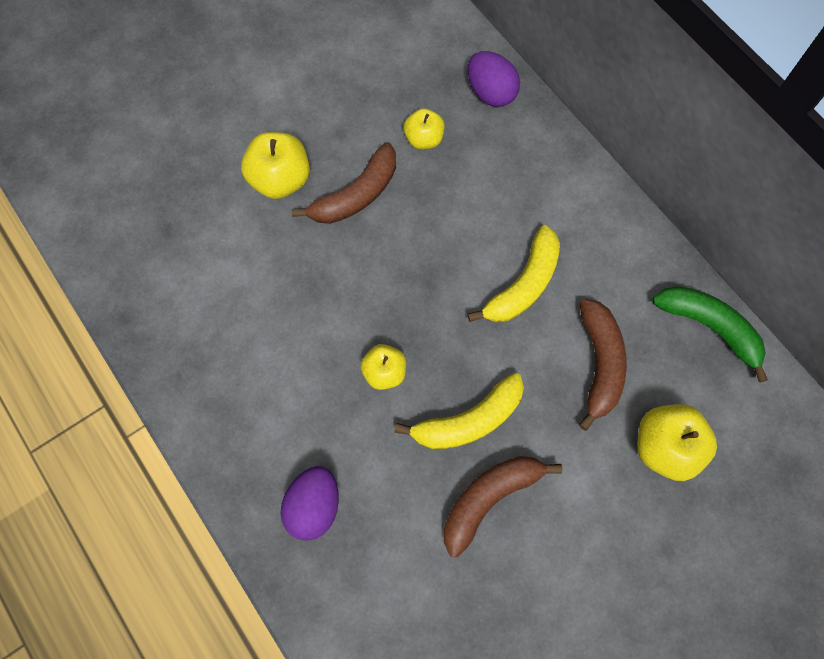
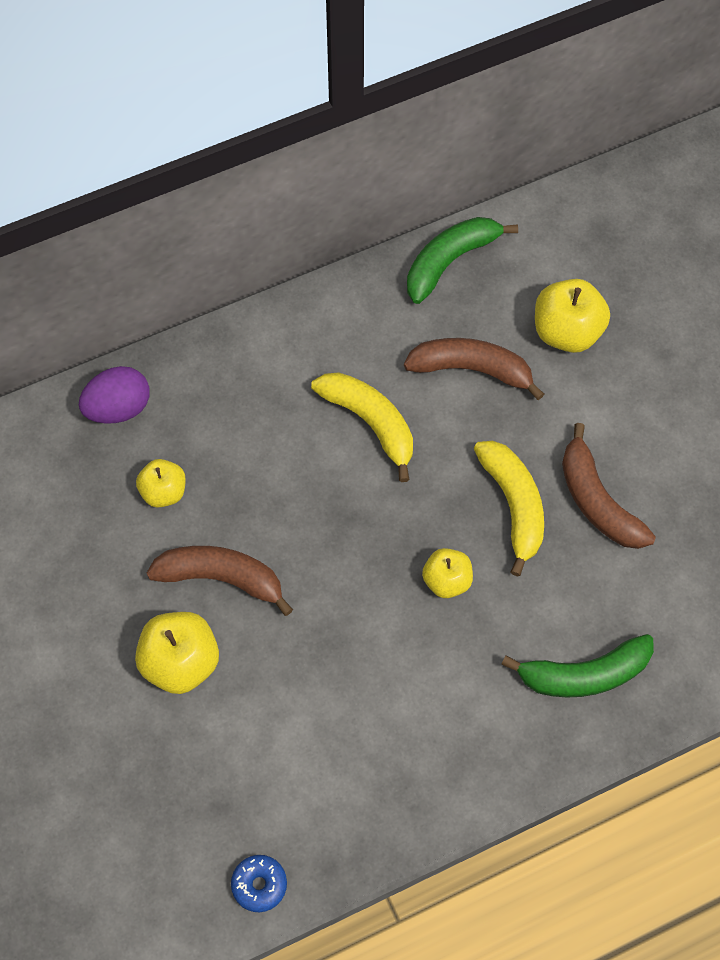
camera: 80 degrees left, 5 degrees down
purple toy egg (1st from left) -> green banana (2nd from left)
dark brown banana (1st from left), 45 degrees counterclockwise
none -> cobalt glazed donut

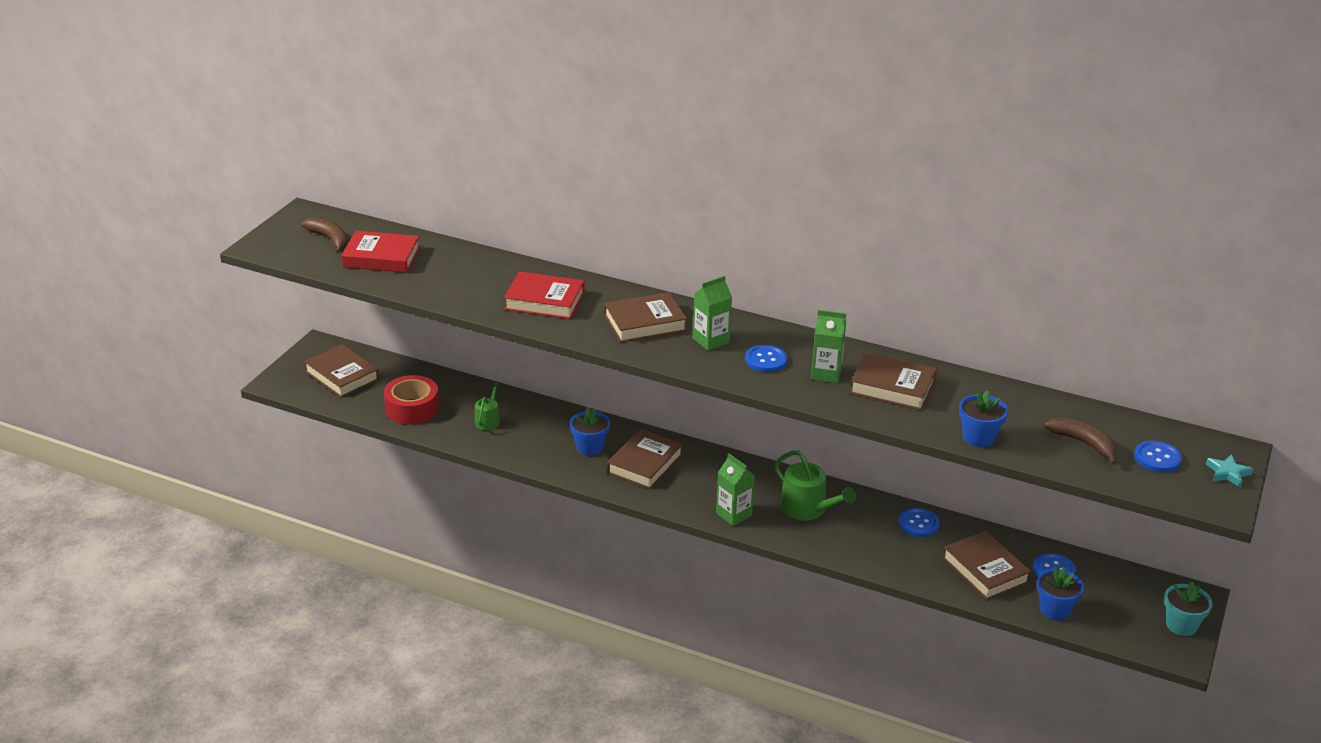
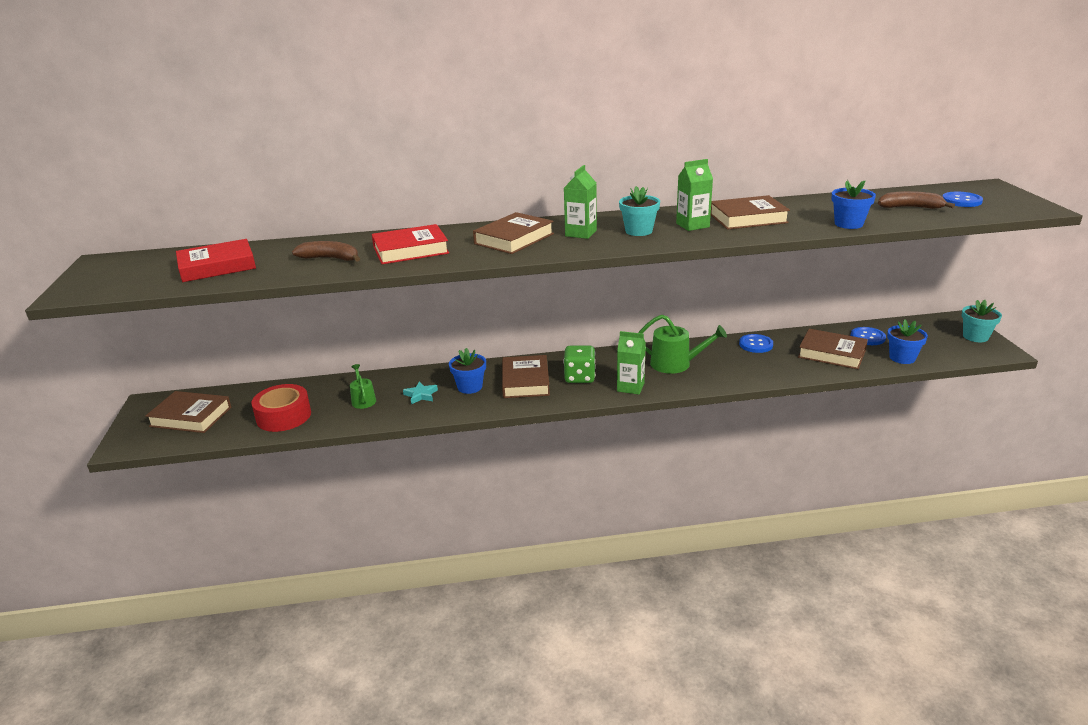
camera: 30 degrees left, 5 degrees down
dark brown banana (1st from left), move
cobalt shirt button (1st from left) -> turquoise potted plant (1st from left)
turquoise star, move
none -> green dice

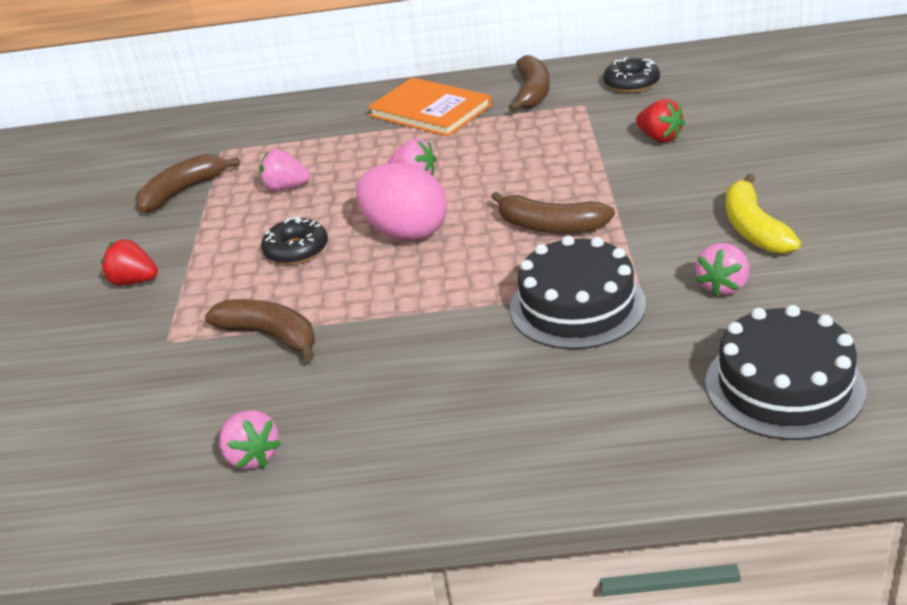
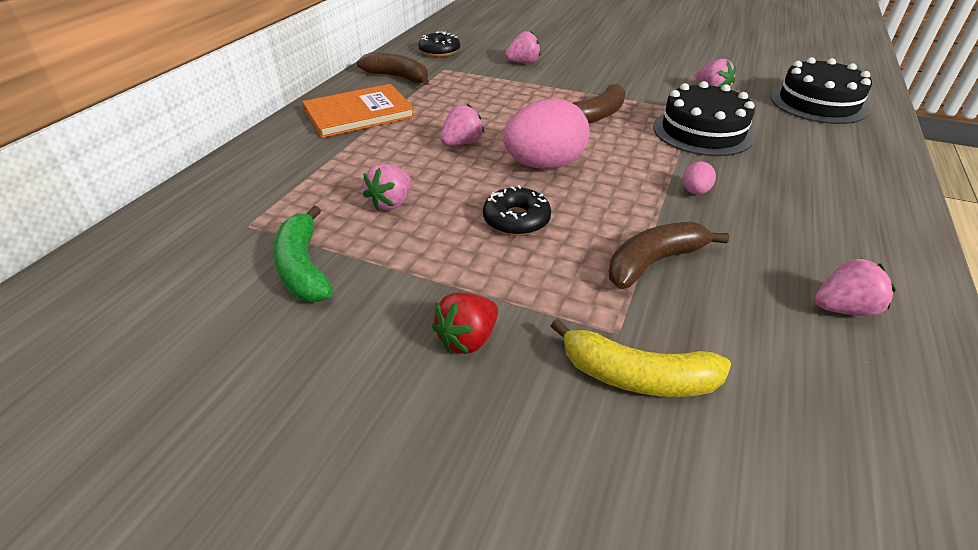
camera: 70 degrees left, 5 degrees up
dark brown banana (1st from left) -> green banana
scarlet toy strawberry (2nd from left) -> rosy toy strawberry (3rd from left)
golden banana, move
none -> rosy toy egg (2nd from left)

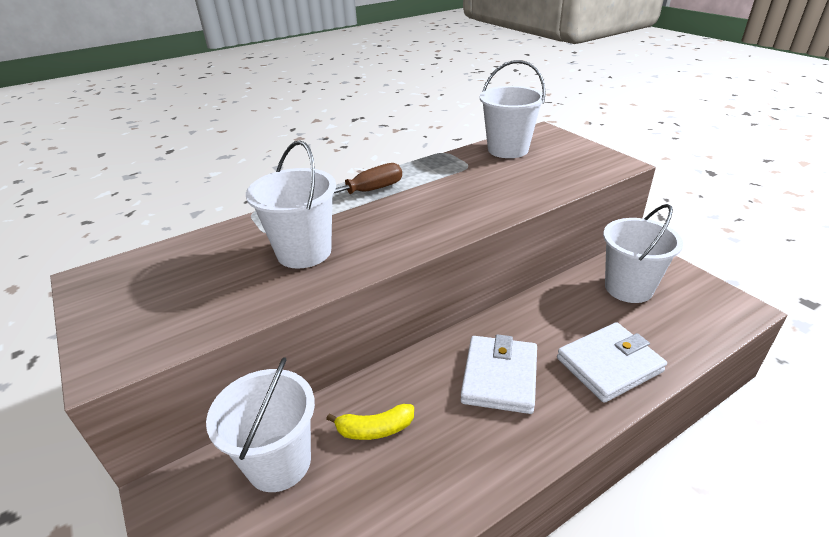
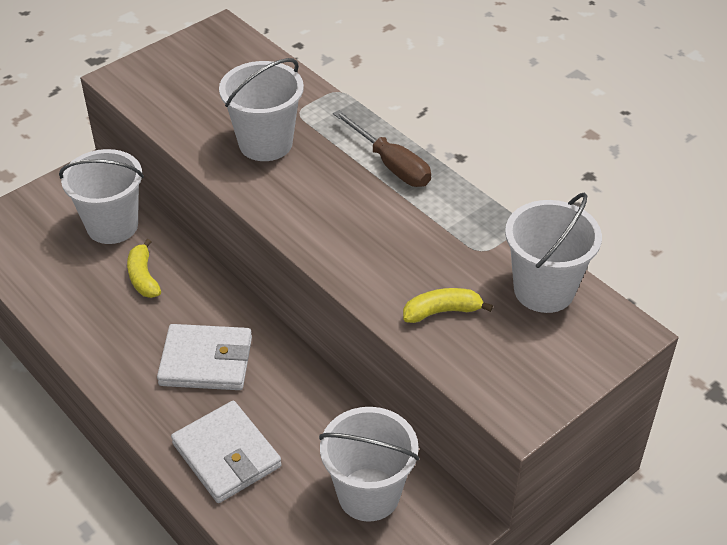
camera: 80 degrees right, 10 degrees up
none -> golden banana (2nd from left)

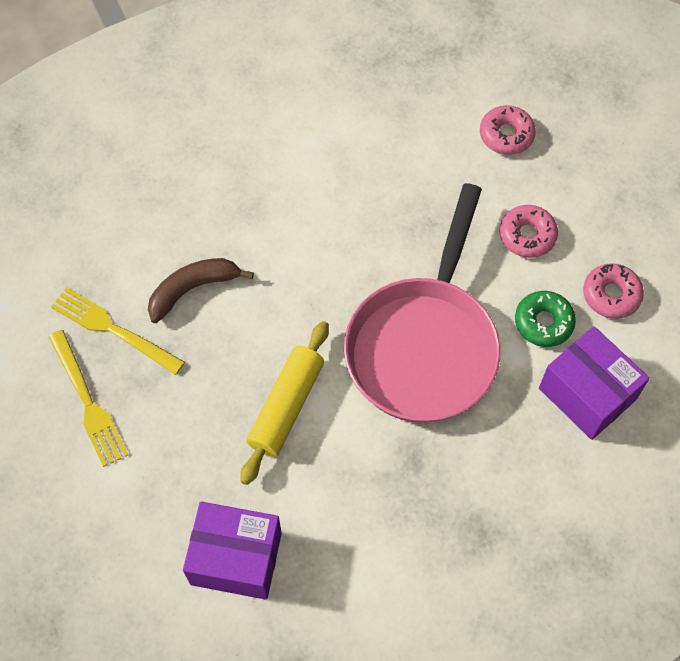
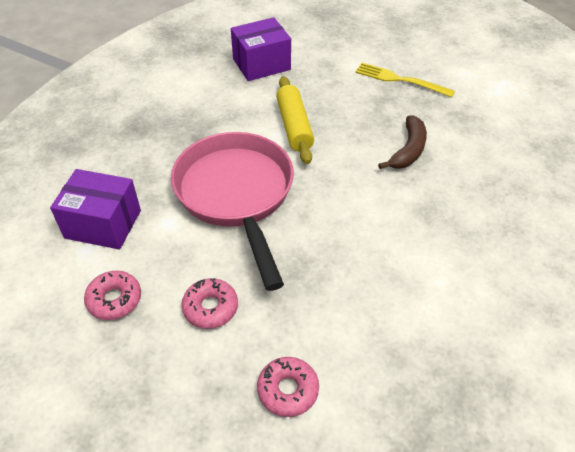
camera: 145 degrees right, 15 degrees down
golden table fork (2nd from left) -> none
green glazed donut -> none

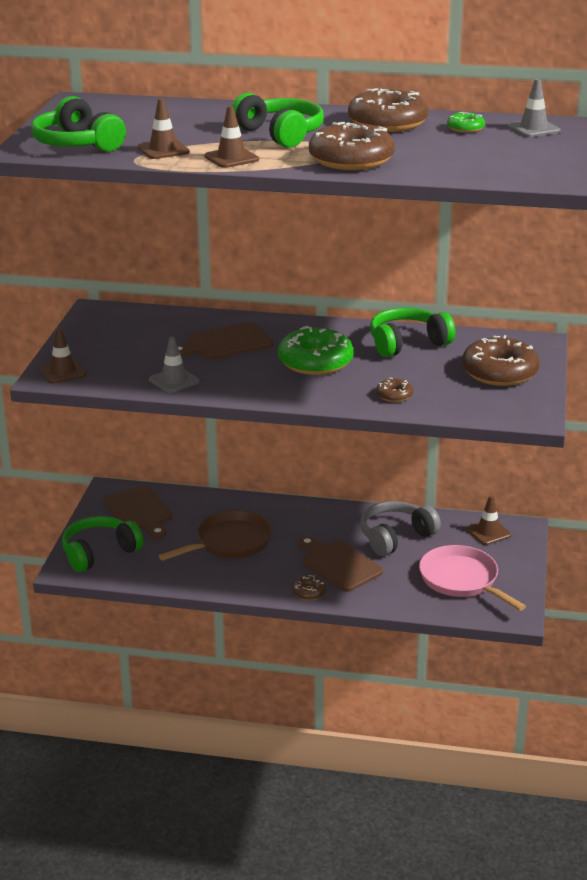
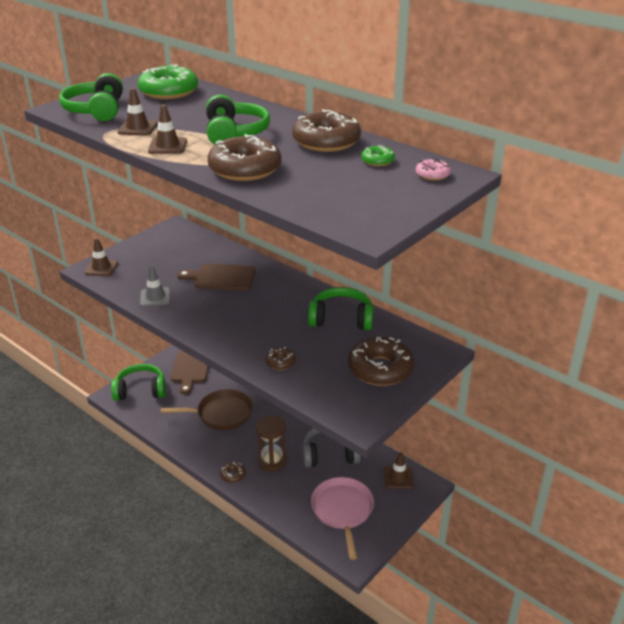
camera: 30 degrees right, 5 degrees up
green glazed donut (1st from left), move
dark brown bread board (3rd from left) -> dark brown hourglass
ash-grey safety cone (2nd from left) -> rosy glazed donut

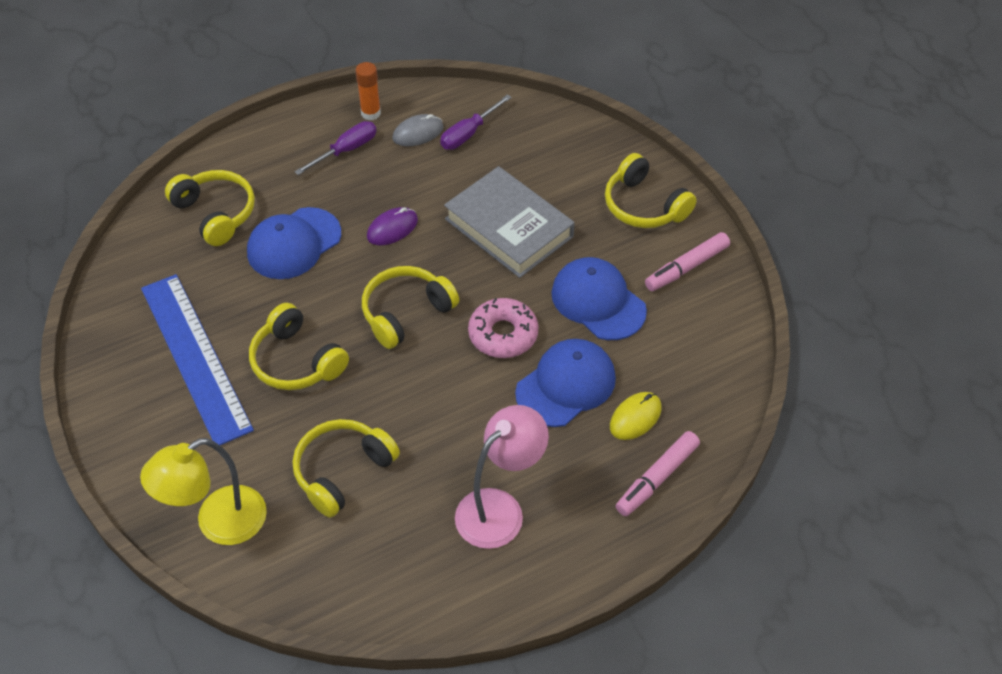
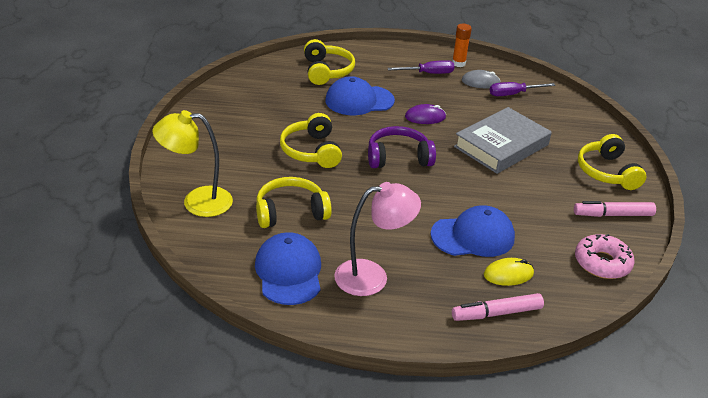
camera: 30 degrees right, 15 degrees down
cobalt ruler -> none
golden over-ear headphones (4th from left) -> purple over-ear headphones
ash-grey hardback, 60 degrees clockwise
rosy glazed donut, move
cobalt peaked cap (3rd from left in the first image) -> cobalt peaked cap (1st from left), move

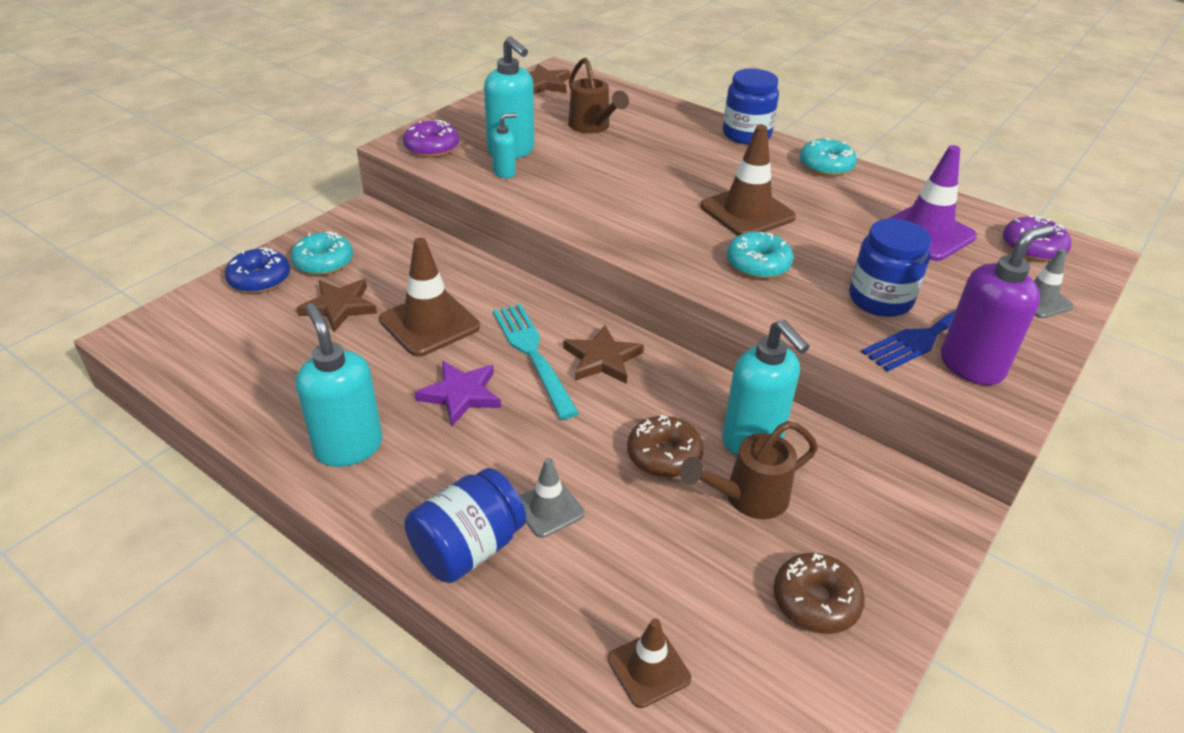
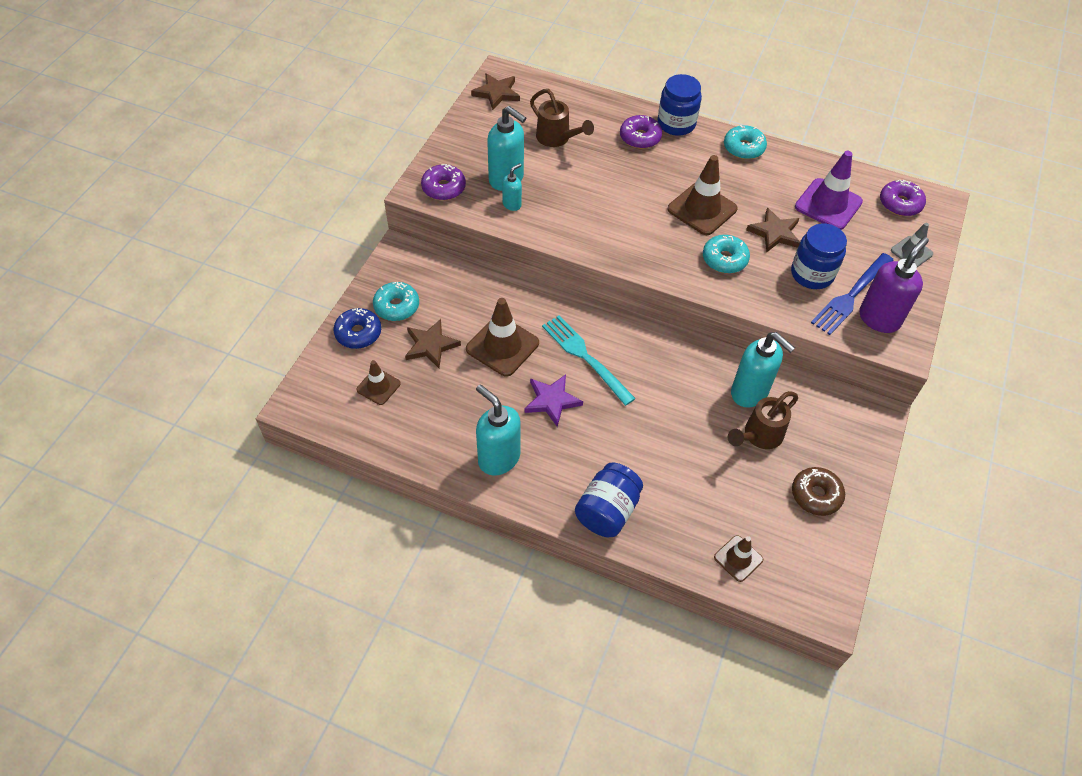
camera: 15 degrees left, 15 degrees up
ash-grey safety cone (1st from left) -> none
dark brown star (3rd from left), move
dark brown glazed donut (1st from left) -> none
none -> dark brown safety cone (1st from left)
none -> purple glazed donut (2nd from left)

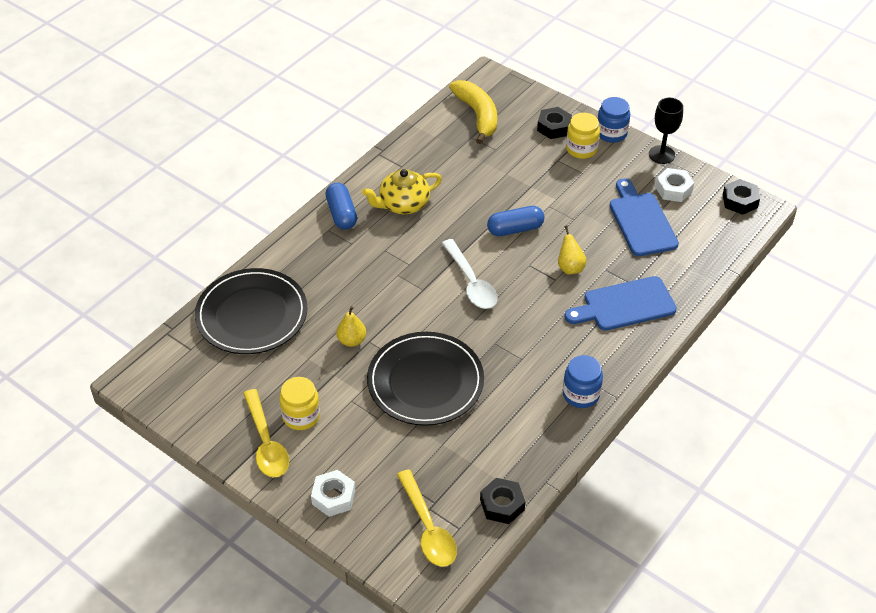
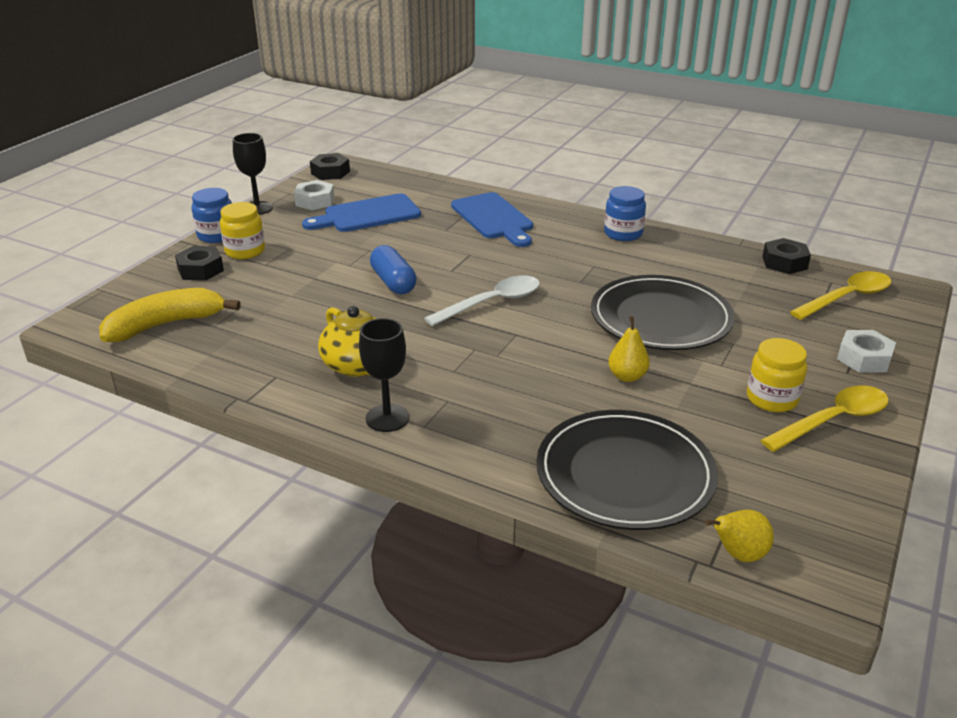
camera: 100 degrees left, 15 degrees down
cobalt pill (1st from left) -> black chalice (2nd from left)
golden pear fruit (2nd from left), move

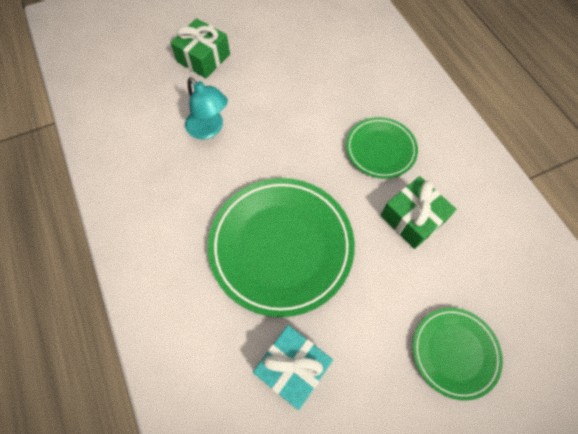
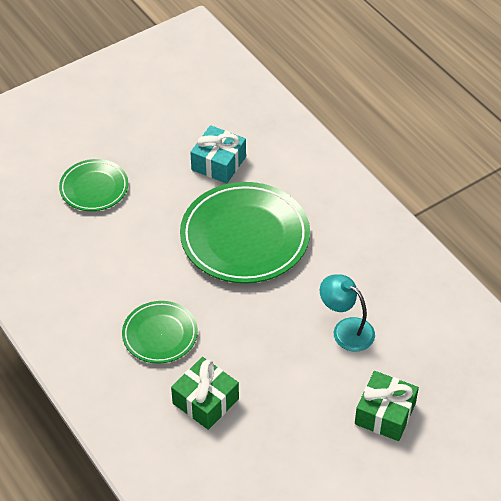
camera: 170 degrees right, 15 degrees down
green wrapped gift (2nd from left in the first image) -> green wrapped gift (1st from left), move

